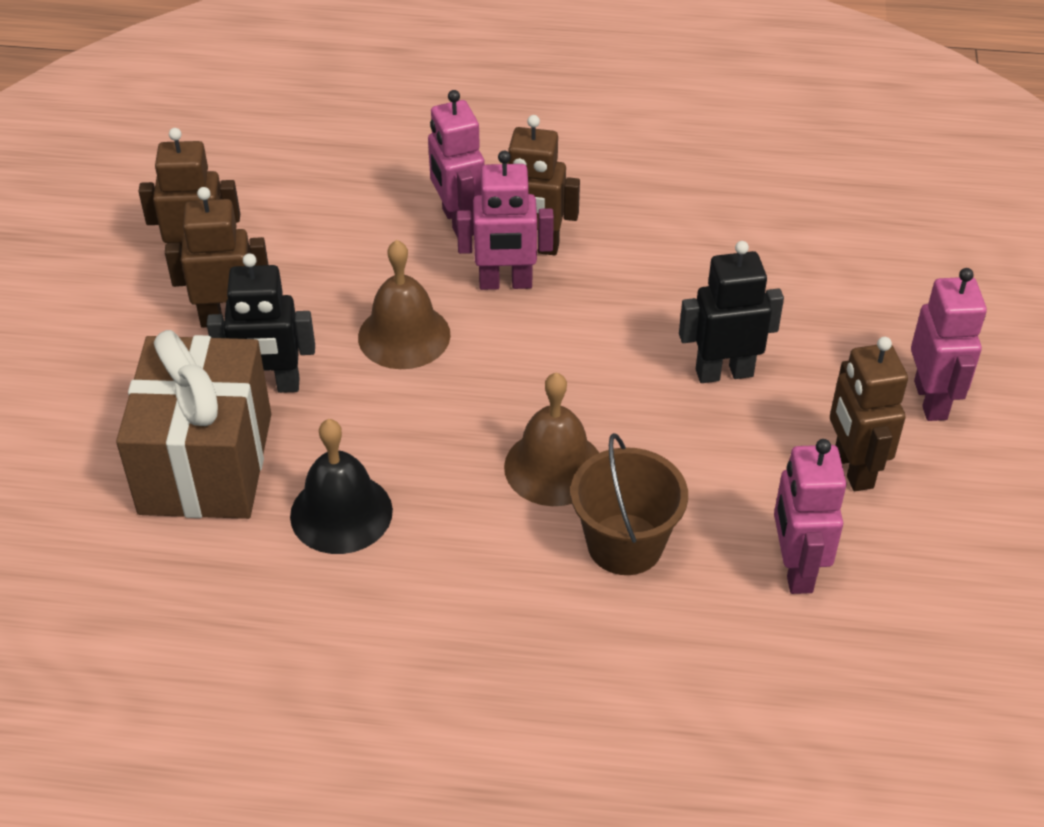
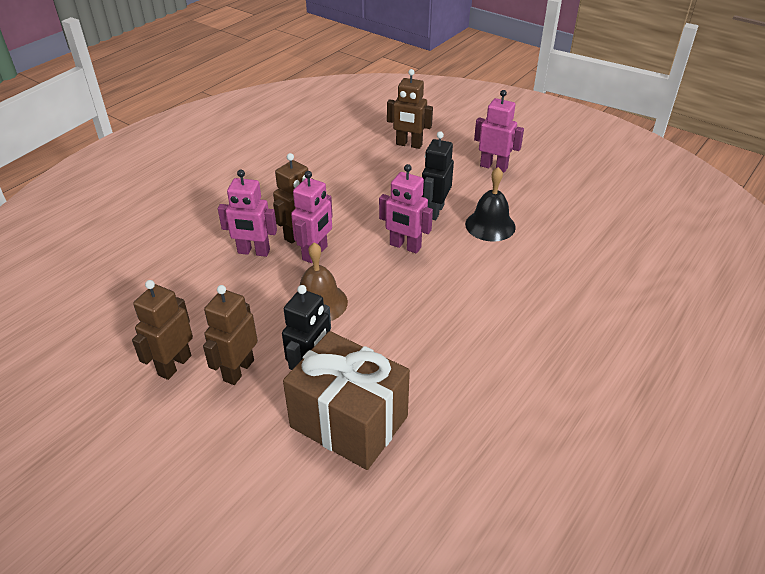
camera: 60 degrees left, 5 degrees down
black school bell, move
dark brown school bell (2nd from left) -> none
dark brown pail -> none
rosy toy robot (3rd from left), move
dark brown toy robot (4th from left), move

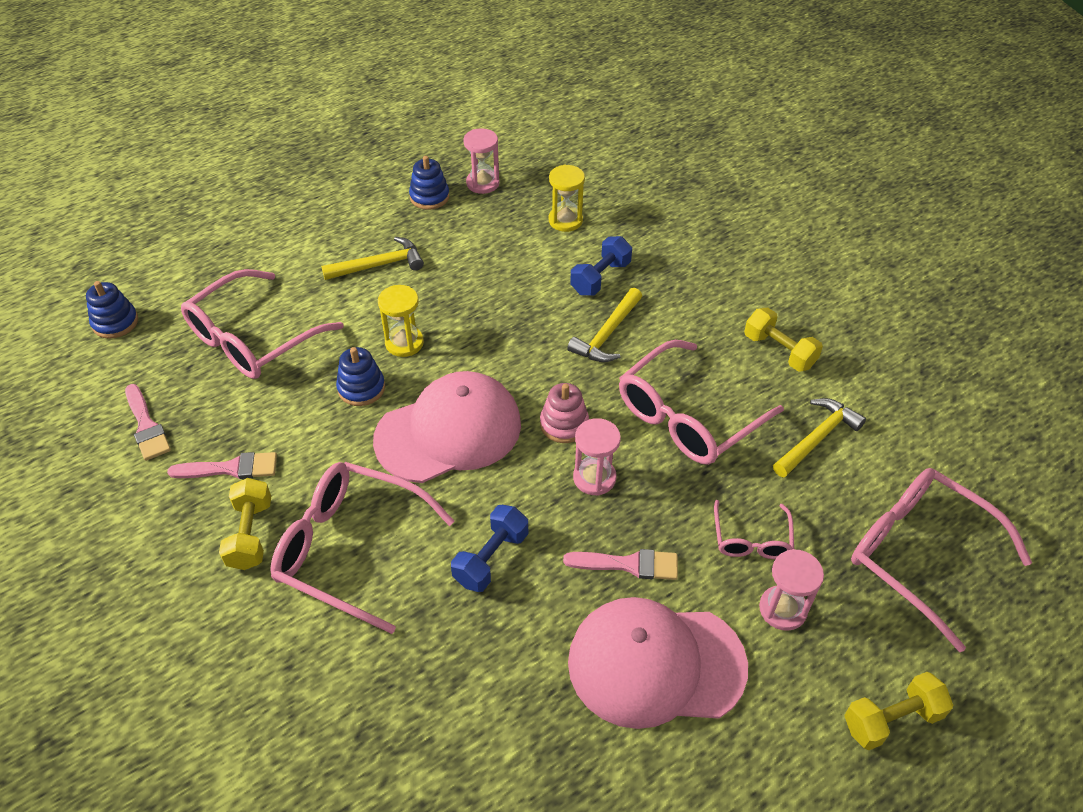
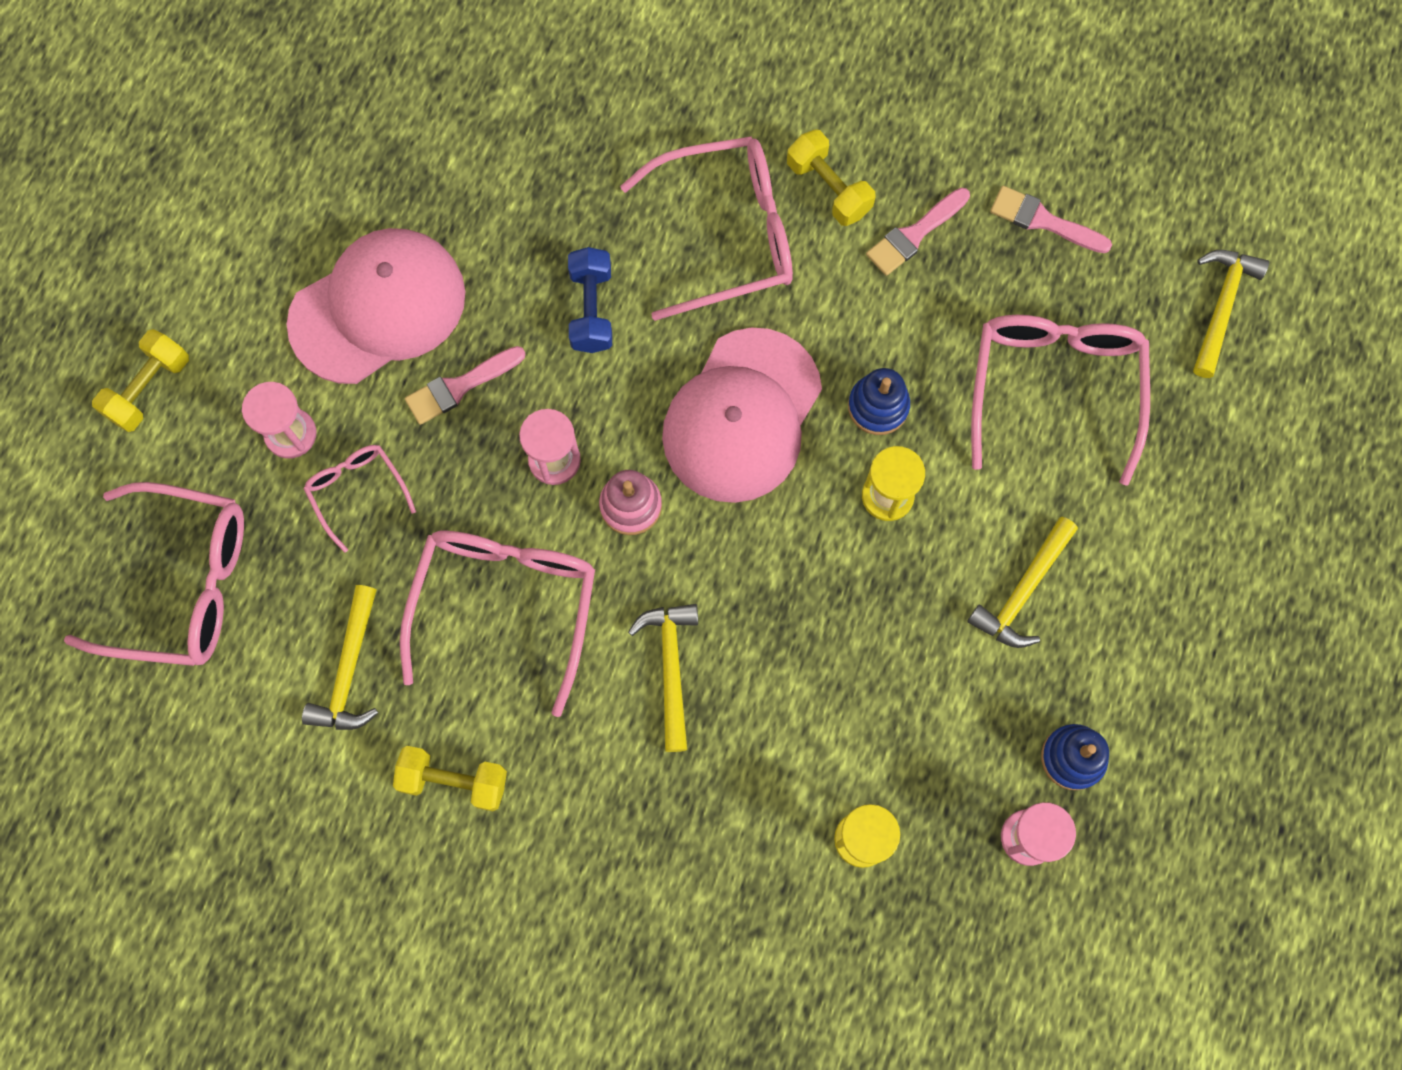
camera: 145 degrees right, 25 degrees up
cobalt stacking toy (1st from left) -> golden hammer (4th from left)
cobalt dumbbell (2nd from left) -> none

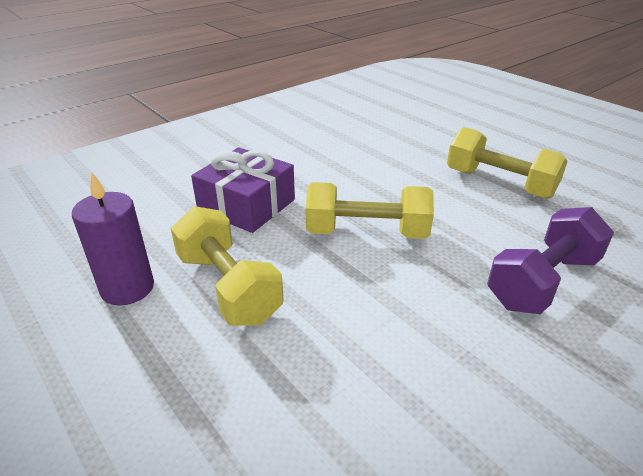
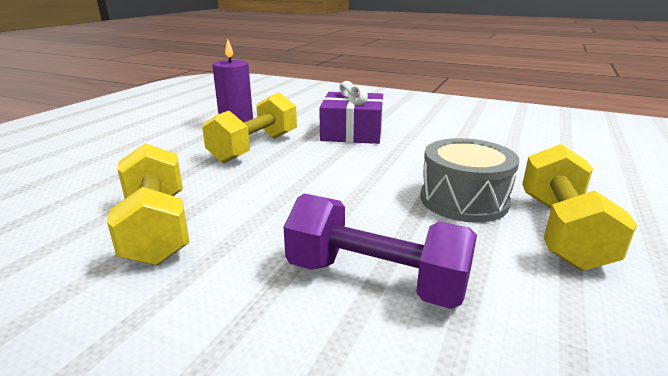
camera: 65 degrees right, 10 degrees down
golden dumbbell (2nd from left in the first image) -> golden dumbbell (1st from left), move
none -> ash-grey drum

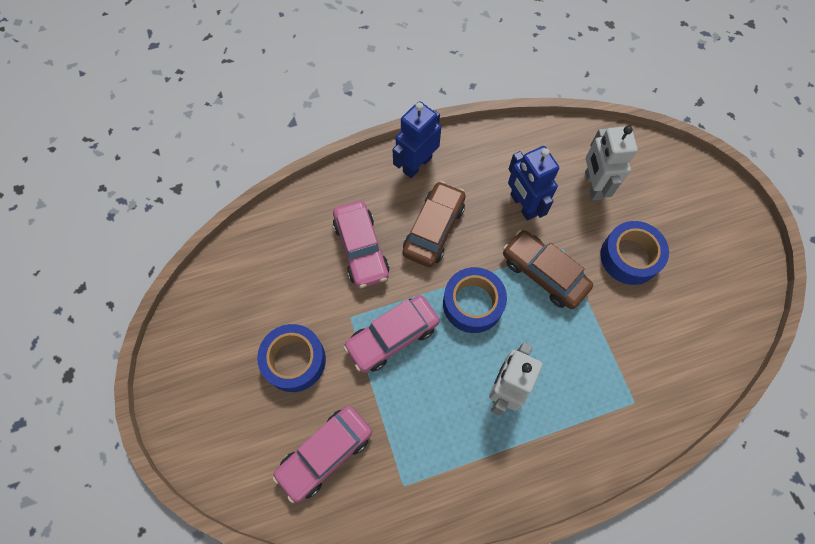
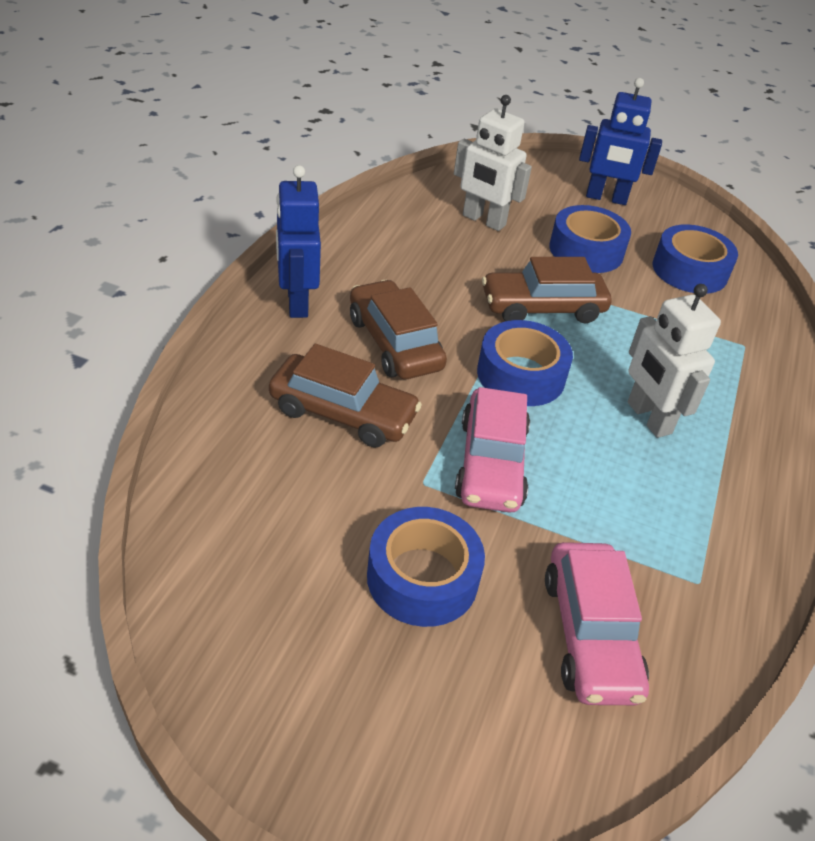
camera: 55 degrees left, 25 degrees down
rosy car (2nd from left) -> dark brown car (1st from left)
cobalt toy robot (2nd from left), move
none -> cobalt sticky tape (4th from left)

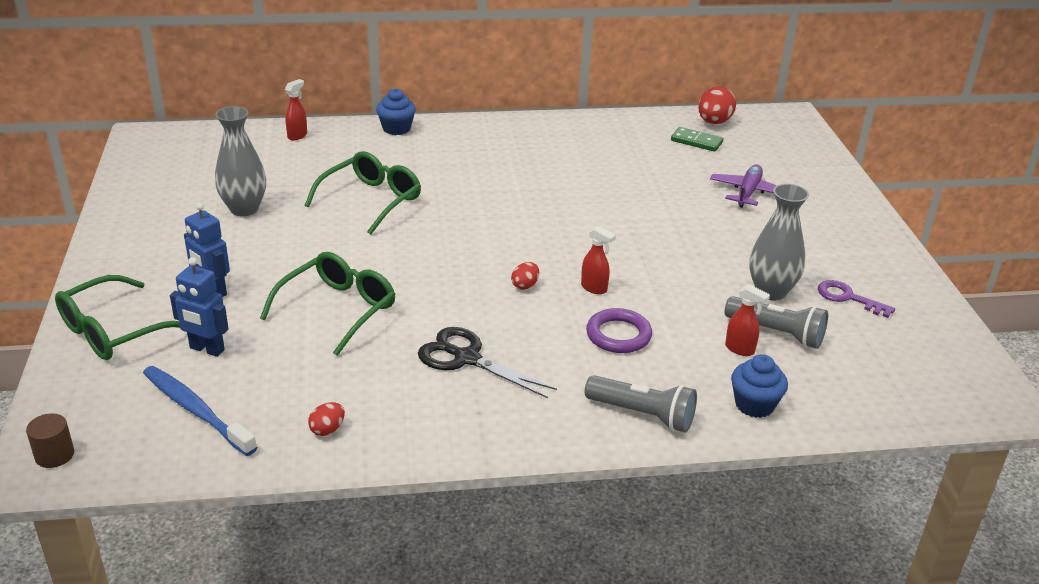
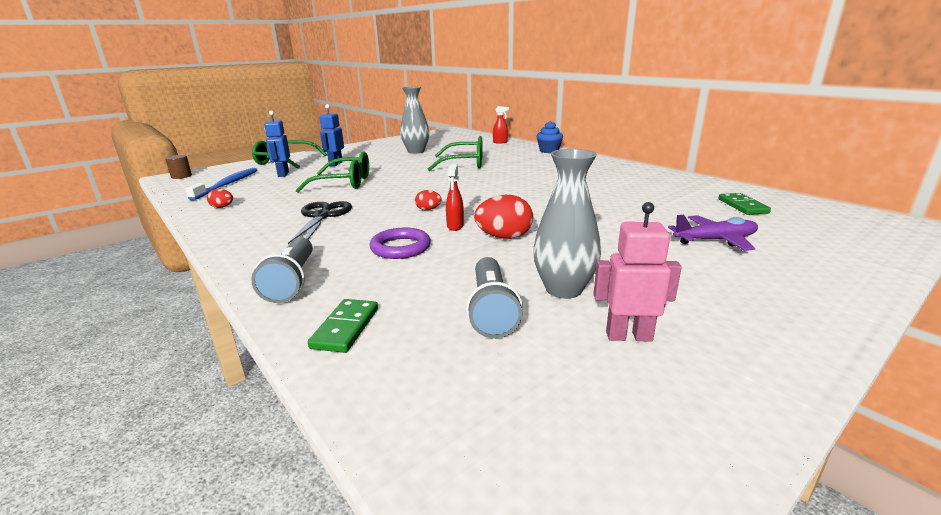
camera: 60 degrees right, 10 degrees down
scarlet toy egg (3rd from left), move
scarlet sprayer (3rd from left) -> none
cobalt cupcake (2nd from left) -> green domino tile (1st from left)
purple key -> rosy toy robot

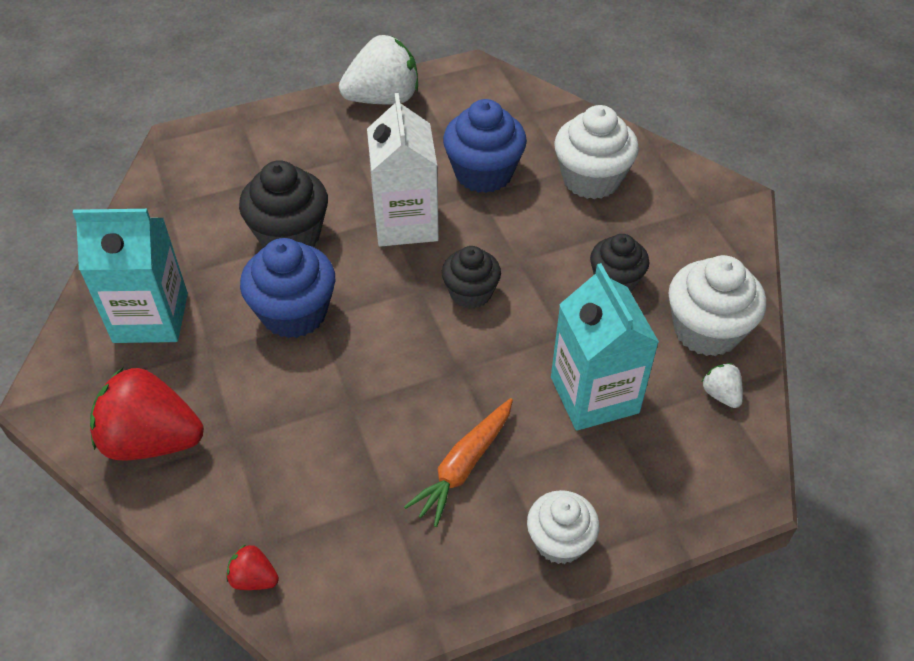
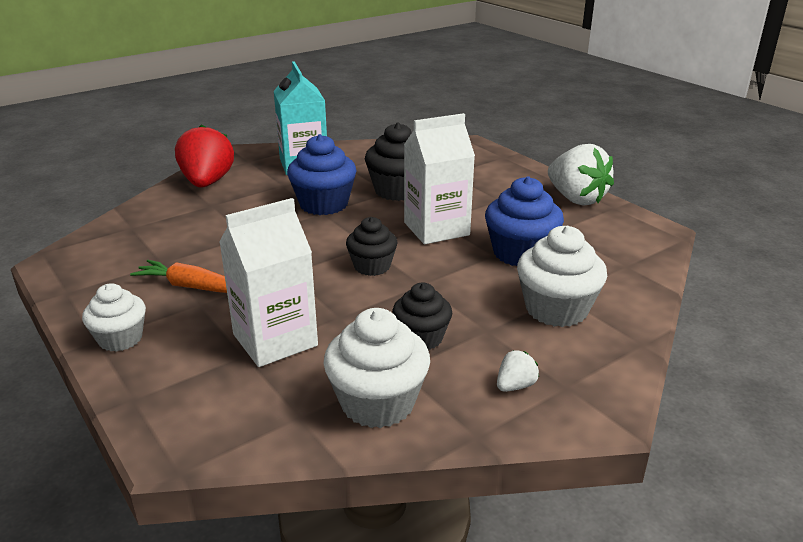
camera: 75 degrees right, 20 degrees down
scarlet toy strawberry (2nd from left) -> none
turquoise carton (2nd from left) -> white carton (1st from left)
white toy strawberry (2nd from left in the first image) -> white toy strawberry (1st from left), move

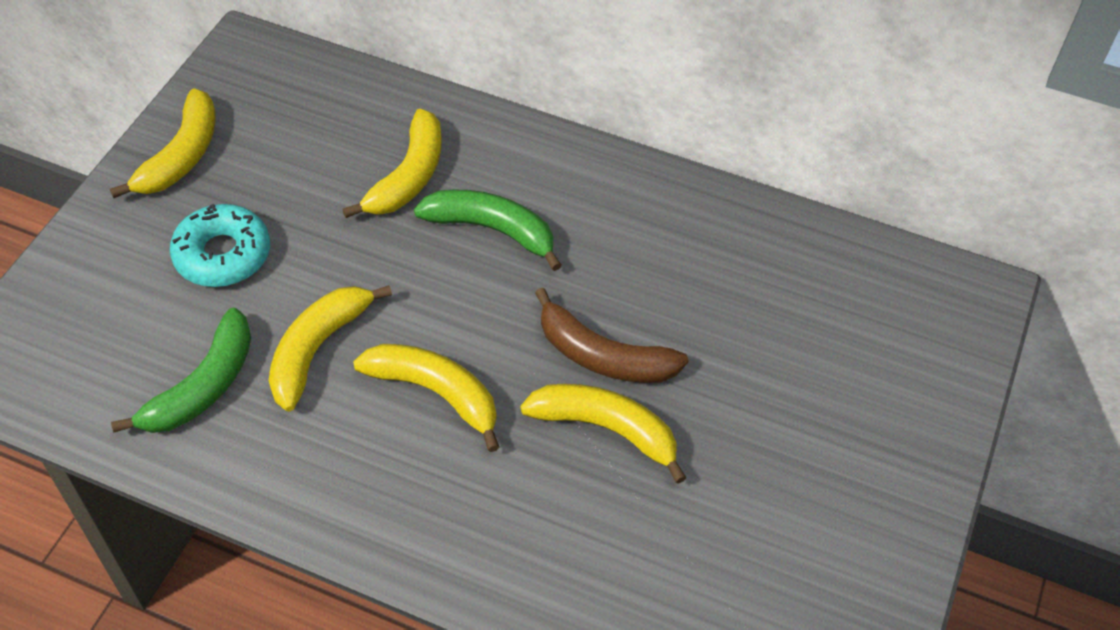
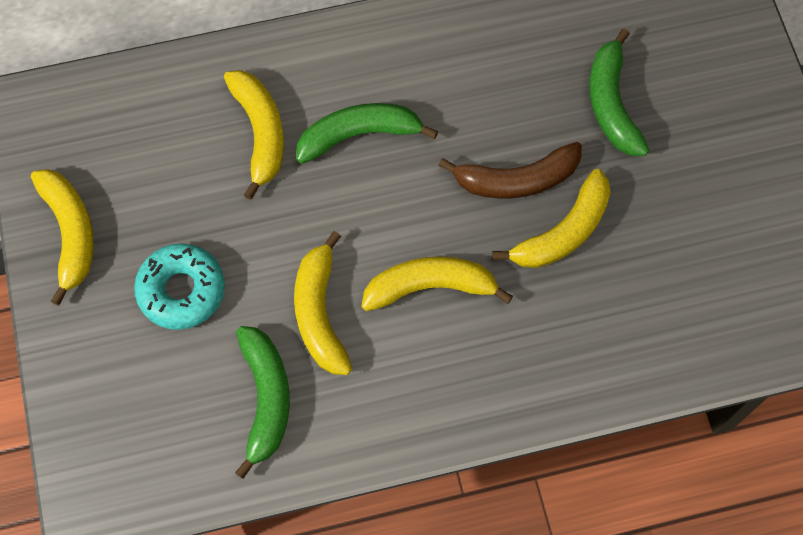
camera: 35 degrees left, 15 degrees up
golden banana (5th from left), 150 degrees clockwise
none -> green banana (3rd from left)

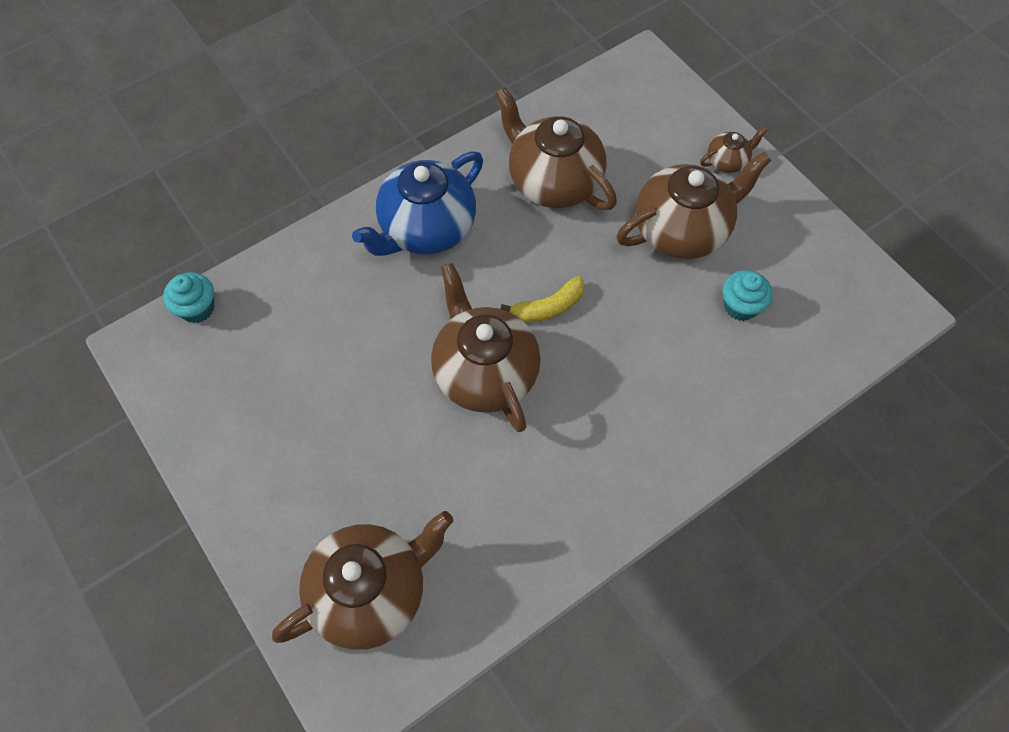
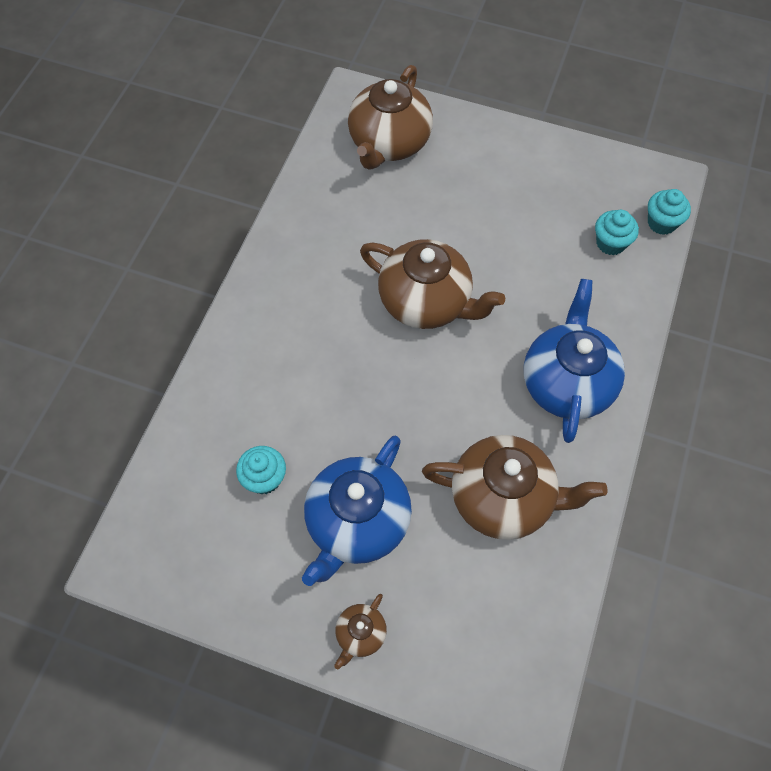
camera: 145 degrees right, 0 degrees up
golden banana -> none
dark brown china teapot (4th from left) -> cobalt china teapot (1st from left)
none -> turquoise cupcake (2nd from left)

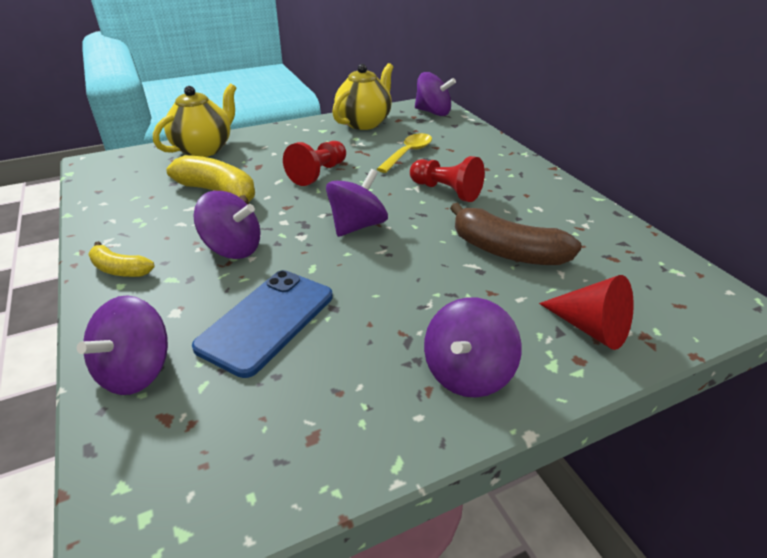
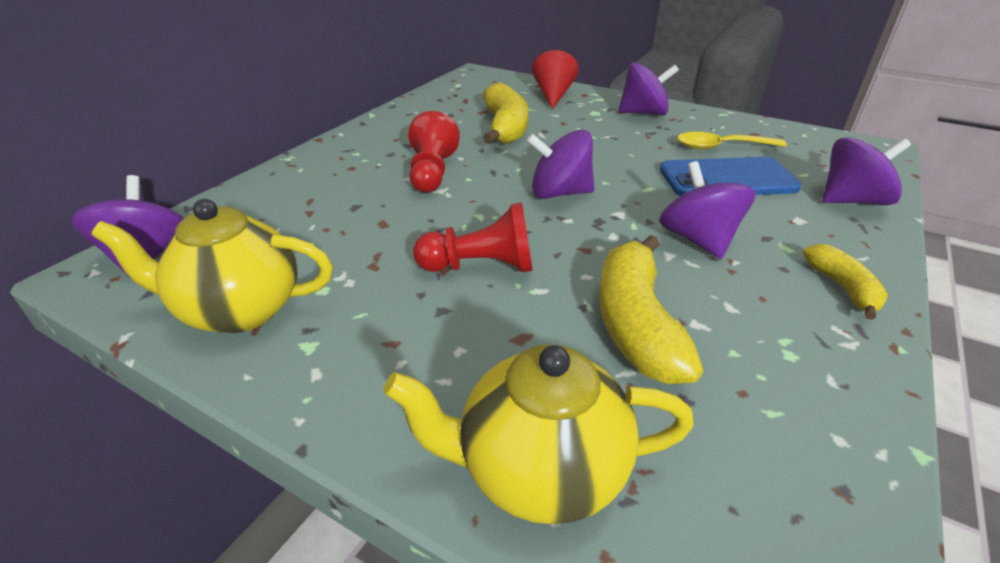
camera: 125 degrees left, 0 degrees up
golden spoon, move
dark brown banana -> golden banana (1st from left)

